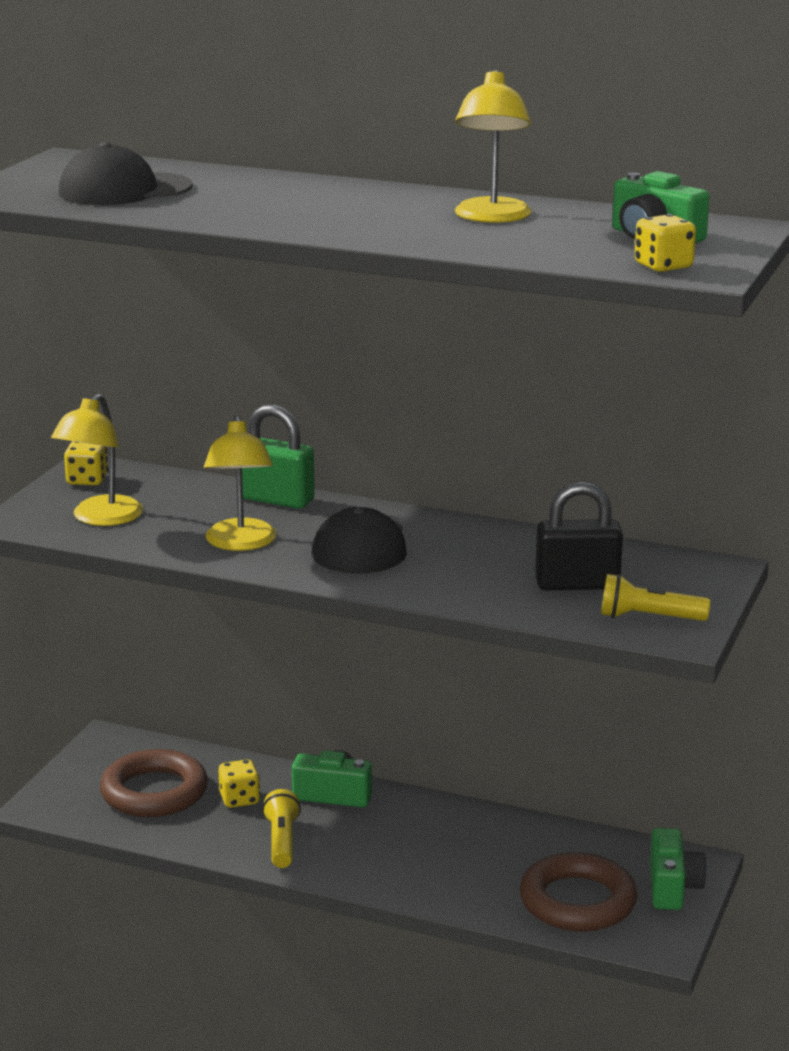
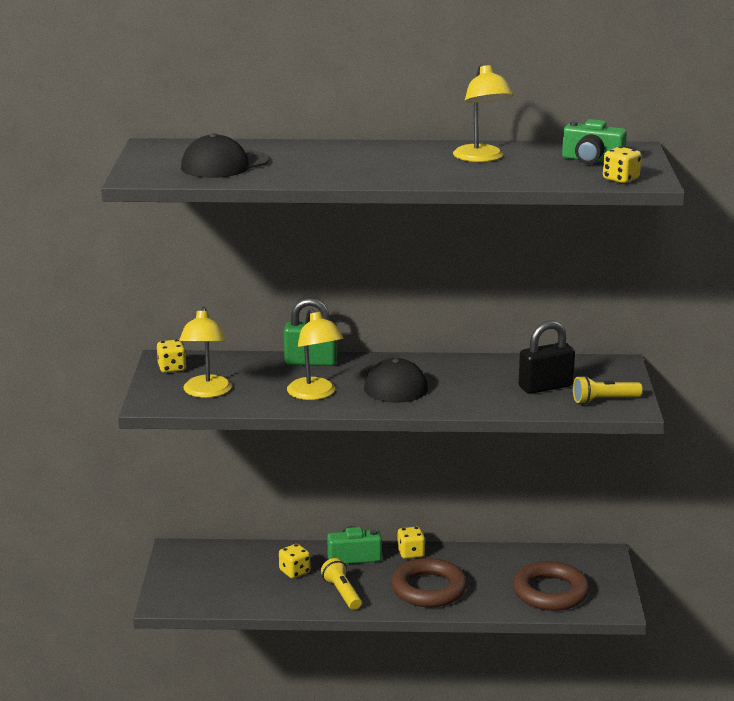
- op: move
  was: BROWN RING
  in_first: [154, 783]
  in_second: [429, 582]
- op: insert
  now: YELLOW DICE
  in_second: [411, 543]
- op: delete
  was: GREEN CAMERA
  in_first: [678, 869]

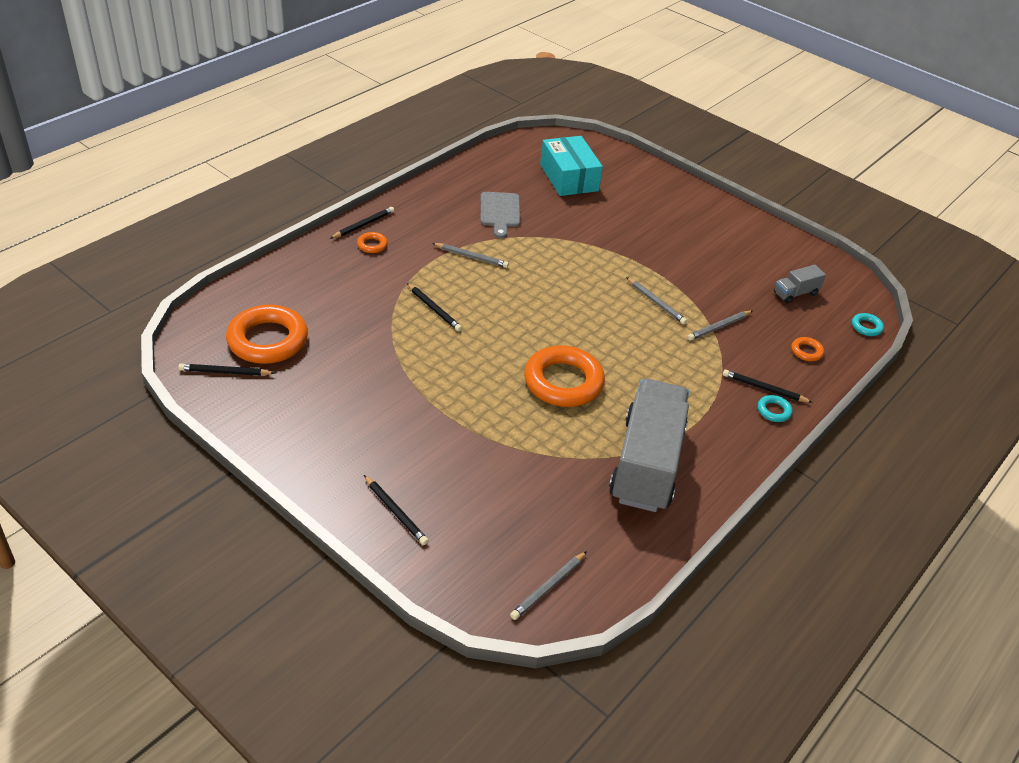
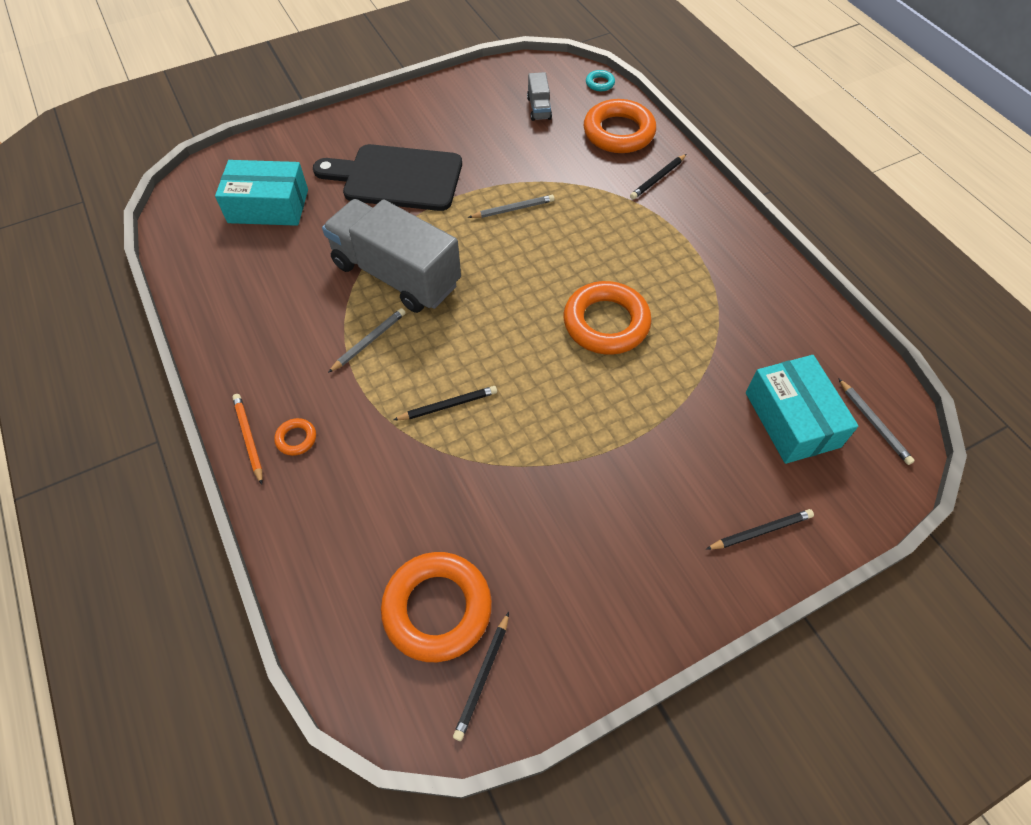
- op: recolor
  was: BLACK PENCIL
  now: ORANGE PENCIL
  in_first: [362, 223]
  in_second: [247, 439]
- op: insert
  now: BLACK CUTTING BOARD
  in_second: [387, 177]
- op: move
  was: GREY TRUCK
  in_first: [649, 445]
  in_second: [391, 256]
- op: resize
  was: ORANGE RING
  in_first: [807, 349]
  in_second: [620, 126]
  ratio: 2.33
- op: insert
  now: TURQUOISE BOX
  in_second: [802, 409]
- op: delete
  was: GREY CUTTING BOARD
  in_first: [500, 215]
- op: delete
  was: GREY PENCIL
  in_first: [719, 326]
- op: delete
  was: TURQUOISE RING
  in_first: [775, 408]

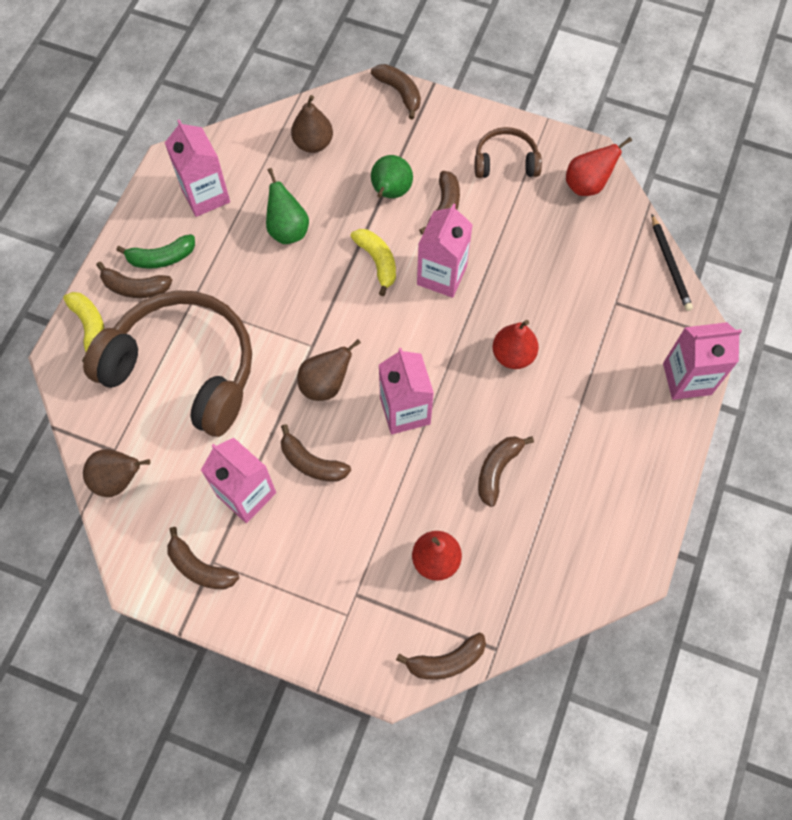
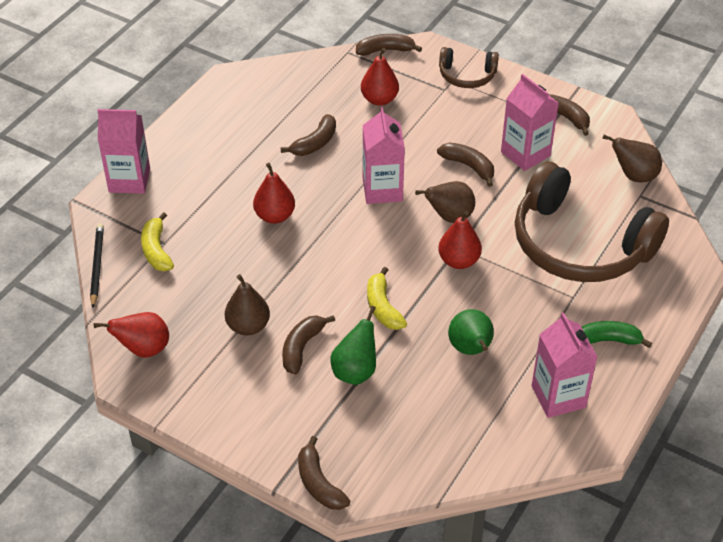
- op: move
  was: YELLOW BANANA
  in_first: [84, 327]
  in_second: [157, 241]
- op: move
  was: BROWN PEAR
  in_first: [312, 124]
  in_second: [247, 304]
- op: insert
  now: RED PEAR
  in_second: [460, 240]
- op: move
  was: BROWN HEADPHONES
  in_first: [508, 152]
  in_second: [469, 67]
- op: delete
  was: BROWN BANANA
  in_first: [134, 279]
- op: delete
  was: PINK CARTON
  in_first: [445, 250]

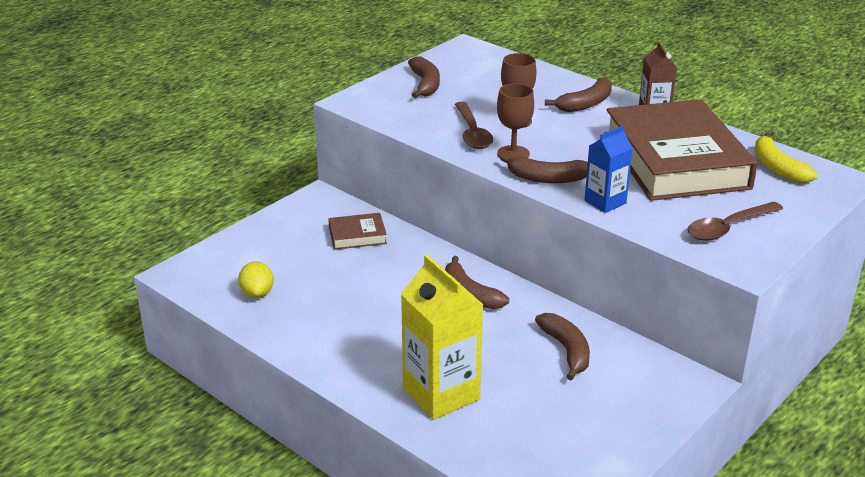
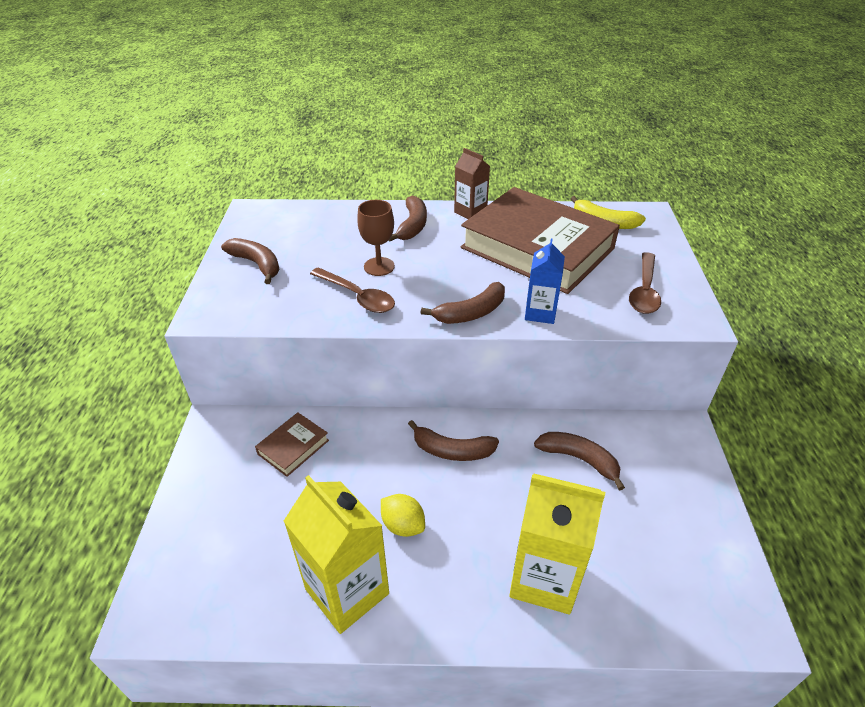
- op: insert
  now: YELLOW CARTON
  in_second: [336, 554]
- op: move
  was: YELLOW LEMON
  in_first: [256, 279]
  in_second: [403, 515]
- op: delete
  was: BROWN GOBLET
  in_first: [515, 120]

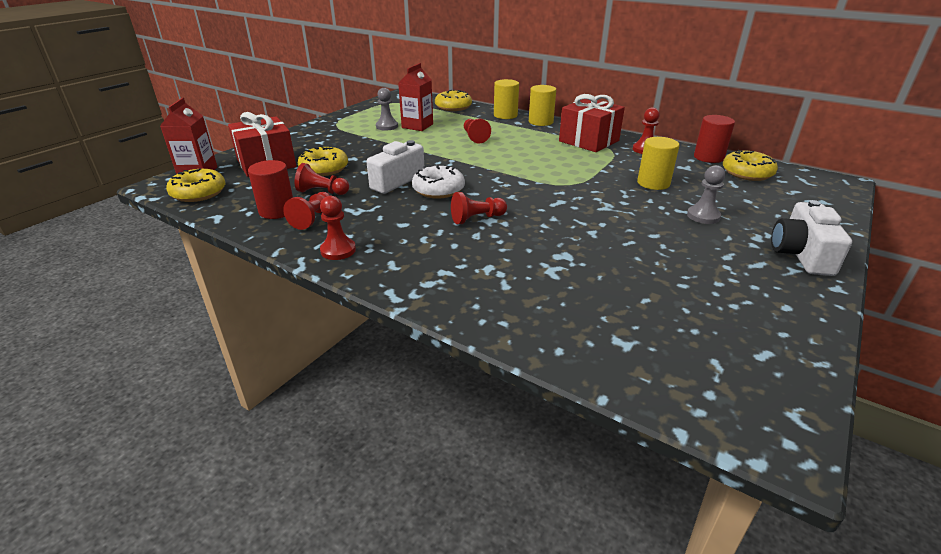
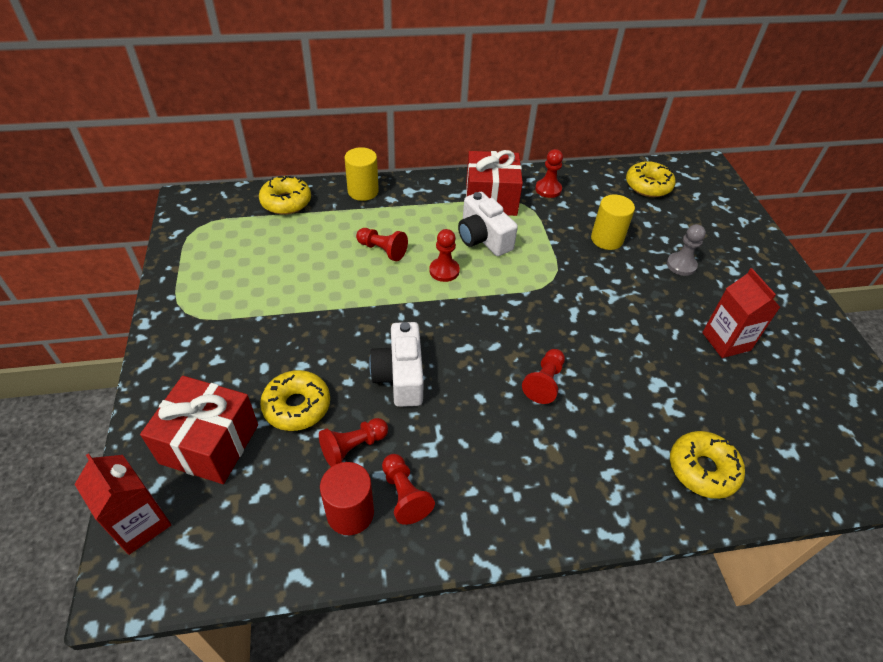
- op: move
  was: RED PAWN
  in_first: [338, 228]
  in_second: [444, 255]
- op: move
  was: WHITE CAMERA
  in_first: [811, 238]
  in_second: [488, 224]
- op: move
  was: YELLOW DONUT
  in_first: [195, 185]
  in_second: [707, 465]
- op: move
  was: RED CARTON
  in_first: [415, 97]
  in_second: [741, 313]
- op: delete
  was: GREY PAWN
  in_first: [387, 109]
- op: delete
  was: WHITE DONUT
  in_first: [438, 181]
- op: delete
  was: YELLOW CYLINDER
  in_first: [542, 105]
- op: delete
  was: RED CYLINDER
  in_first: [714, 139]

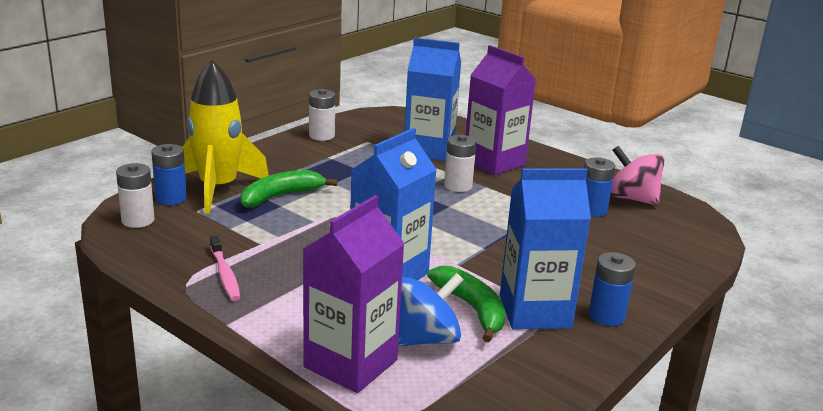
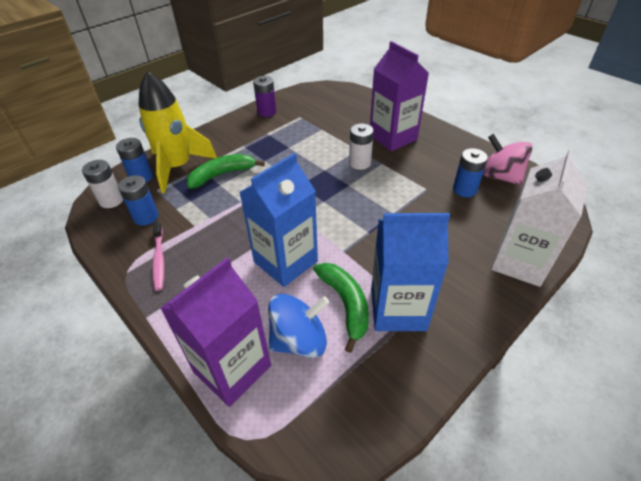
- op: move
  was: BLUE BATTERY
  in_first: [612, 289]
  in_second: [138, 200]
- op: recolor
  was: WHITE BATTERY
  now: PURPLE BATTERY
  in_first: [322, 115]
  in_second: [264, 96]
- op: insert
  now: WHITE CARTON
  in_second: [539, 218]
- op: delete
  was: BLUE CARTON
  in_first: [432, 99]

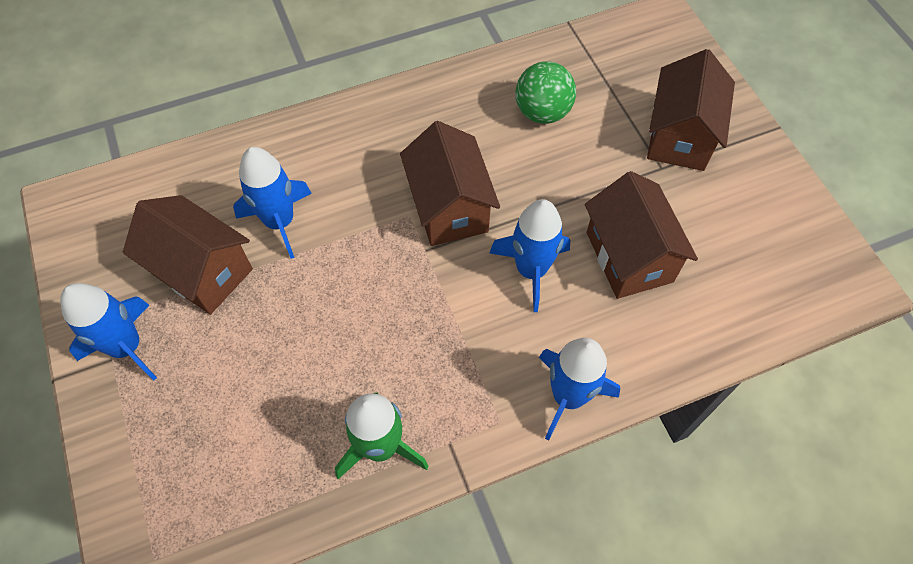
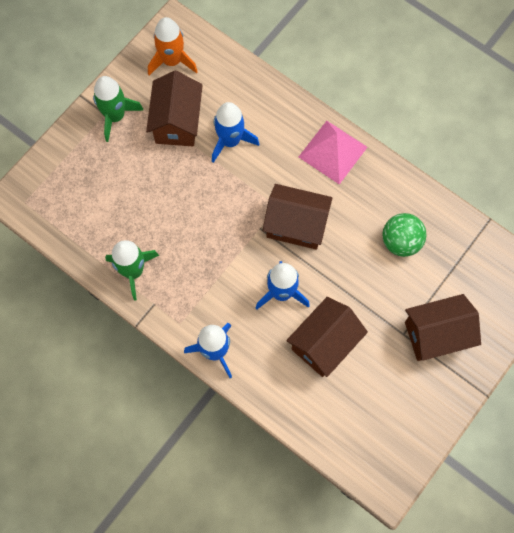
- op: recolor
  was: BLUE ROCKET
  now: GREEN ROCKET
  in_first: [108, 331]
  in_second: [118, 109]
- op: insert
  now: ORANGE ROCKET
  in_second: [173, 46]
- op: rotate
  was: BROWN HOUSE
  in_first: [450, 183]
  in_second: [298, 217]
  clockwise: 60
- op: insert
  now: PINK PYRAMID
  in_second: [333, 152]

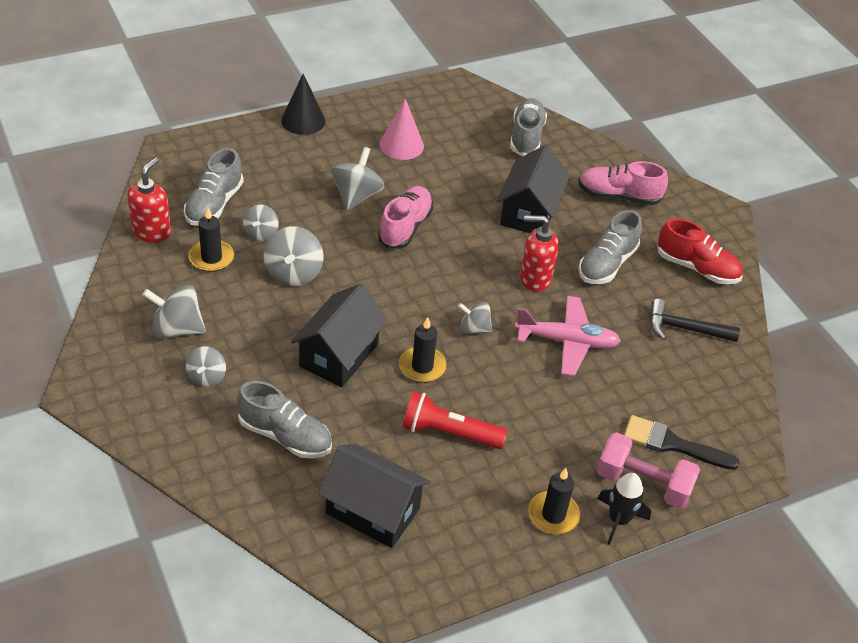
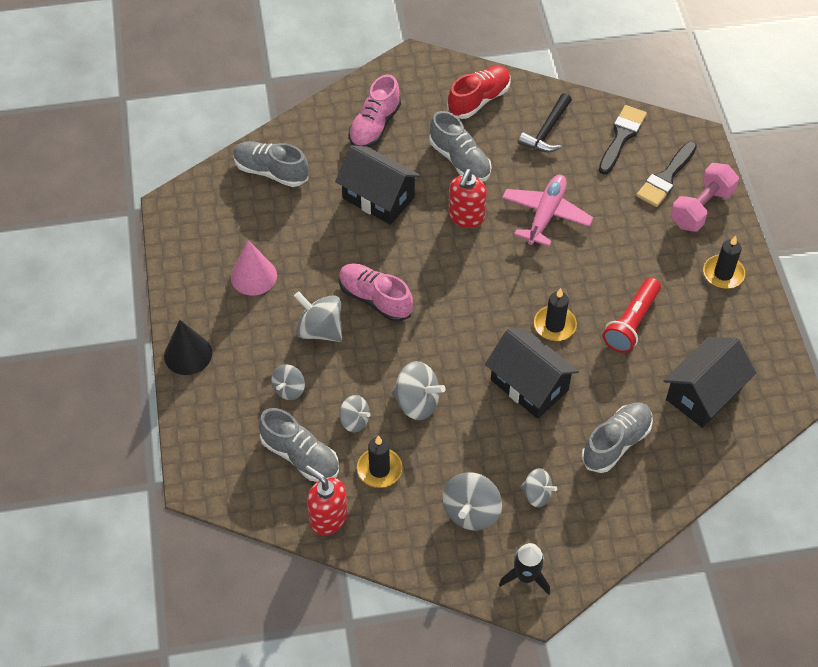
- op: move
  was: GREY SPINNING TOP
  in_first: [475, 318]
  in_second: [288, 382]
- op: move
  was: BLACK ROCKET
  in_first: [624, 509]
  in_second: [524, 569]
- op: insert
  now: BLACK BRUSH
  in_second: [623, 140]

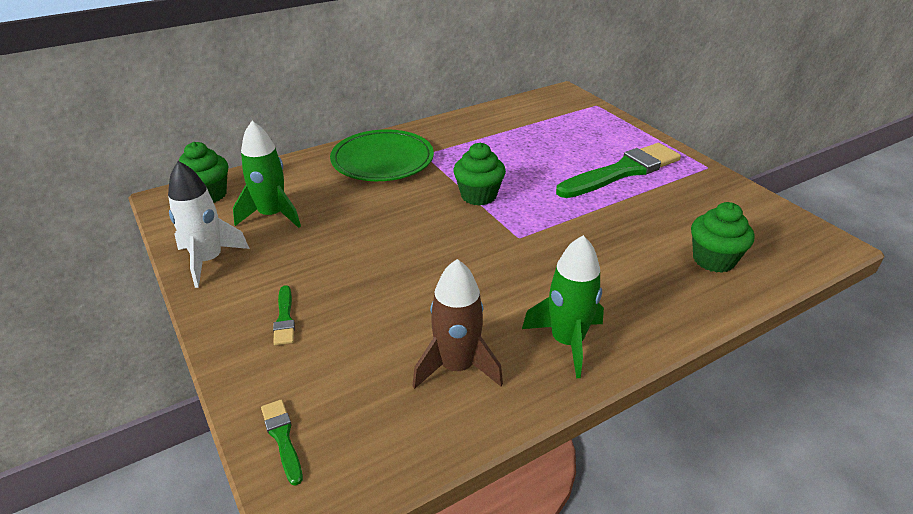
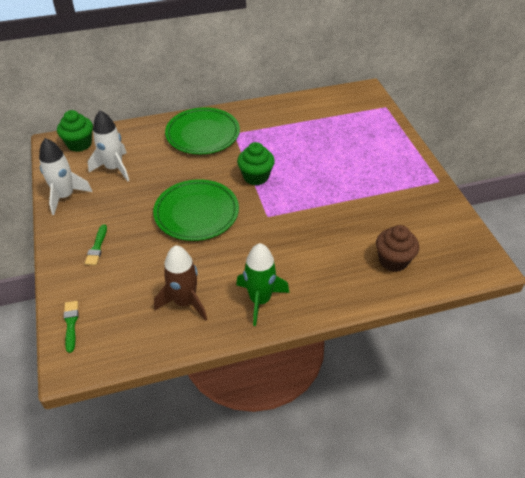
- op: recolor
  was: GREEN ROCKET
  now: WHITE ROCKET
  in_first: [267, 174]
  in_second: [108, 145]
- op: insert
  now: GREEN PLATE
  in_second: [196, 210]
- op: recolor
  was: GREEN CUPCAKE
  now: BROWN CUPCAKE
  in_first: [722, 237]
  in_second: [397, 248]
- op: delete
  was: GREEN BRUSH
  in_first: [618, 170]

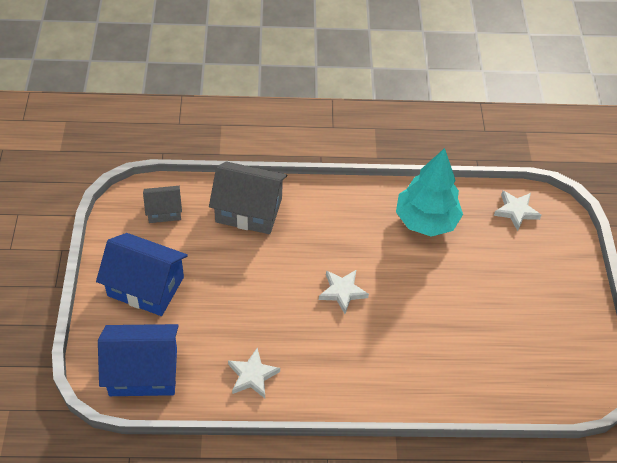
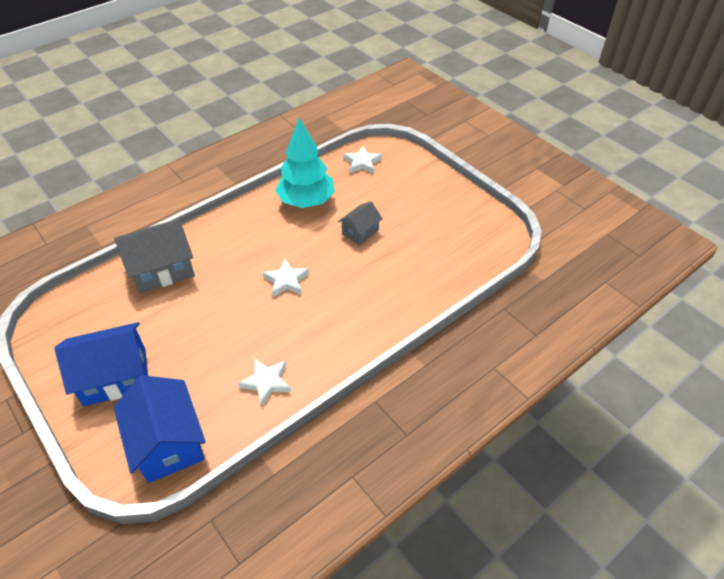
- op: rotate
  was: BLUE HOUSE
  in_first: [138, 360]
  in_second: [159, 429]
  clockwise: -75
- op: move
  was: GREY HOUSE
  in_first: [162, 204]
  in_second: [360, 223]

